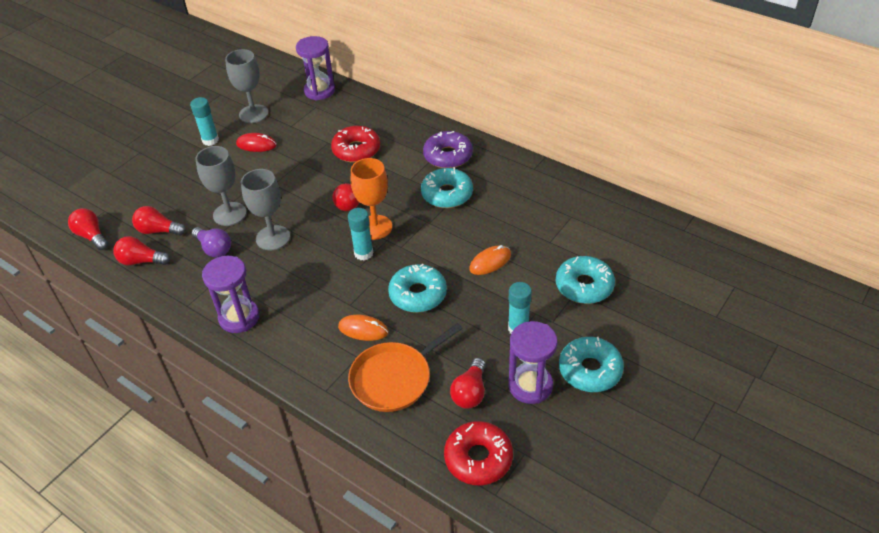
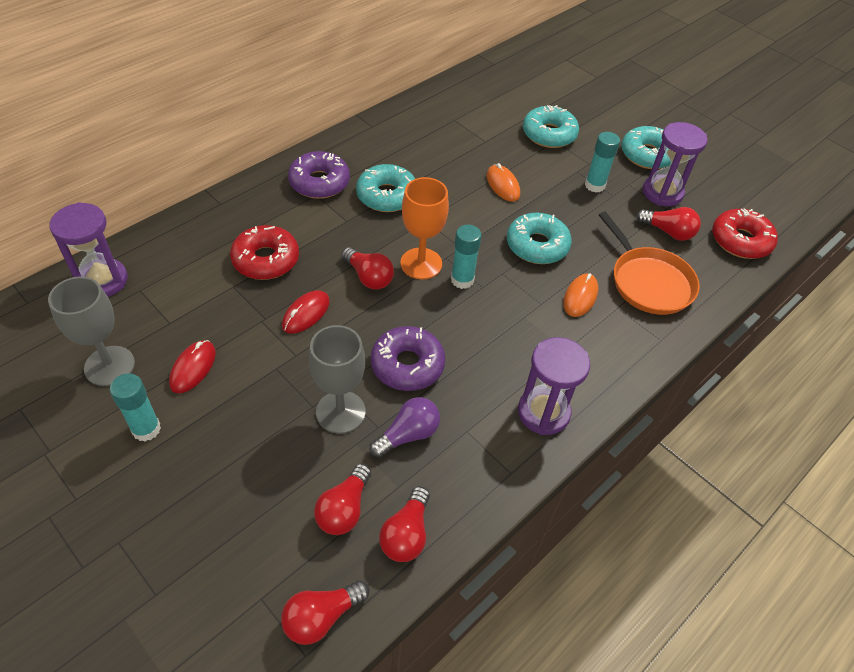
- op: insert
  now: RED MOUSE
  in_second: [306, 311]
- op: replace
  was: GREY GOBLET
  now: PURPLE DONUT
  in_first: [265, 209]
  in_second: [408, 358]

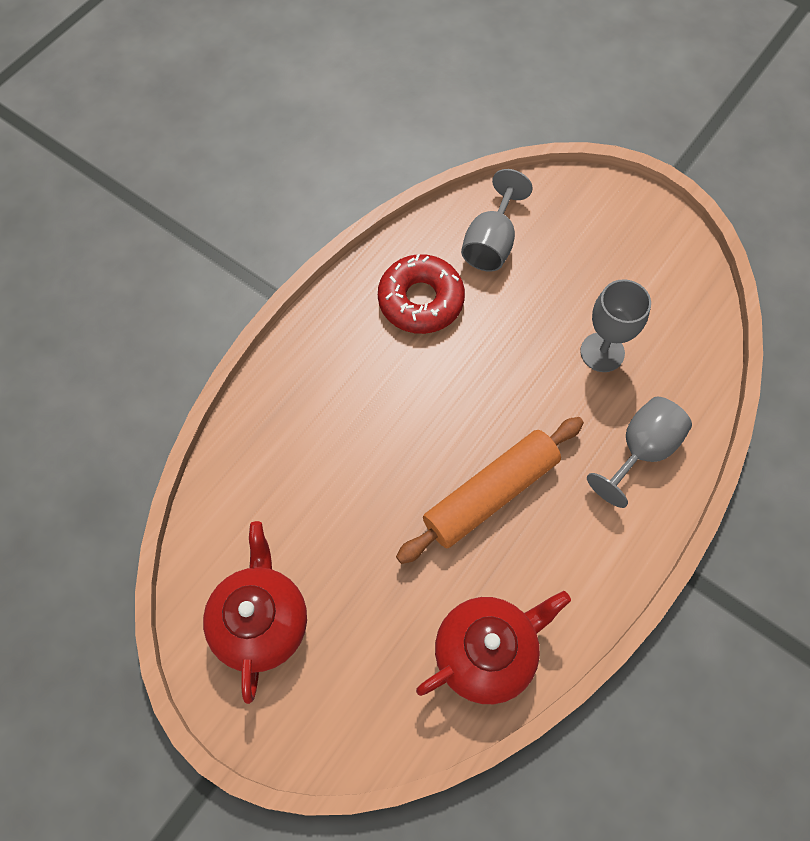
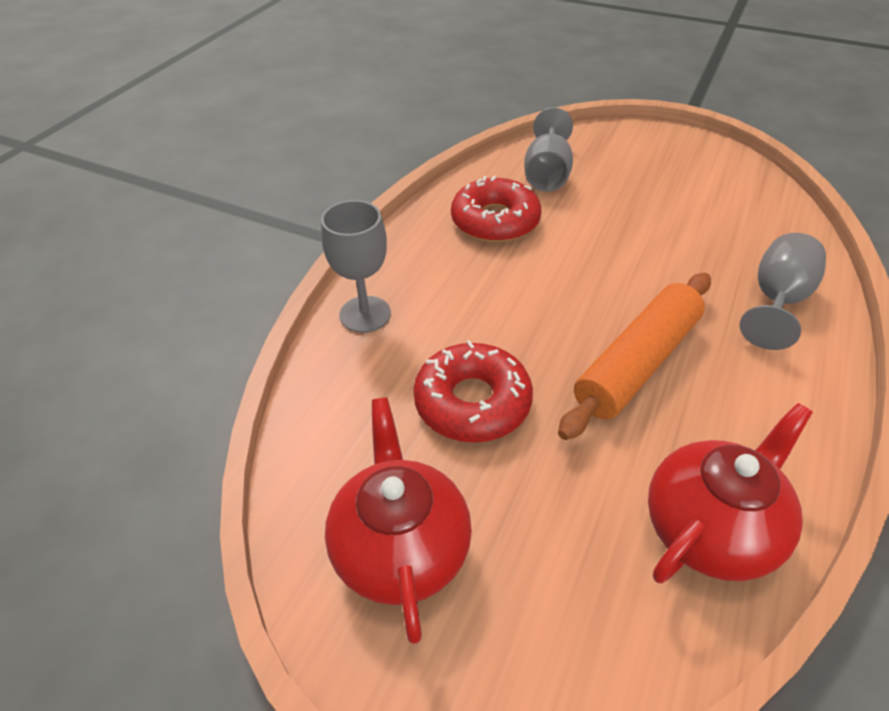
- op: move
  was: GREY GOBLET
  in_first: [615, 325]
  in_second: [356, 266]
- op: insert
  now: RED DONUT
  in_second: [473, 391]

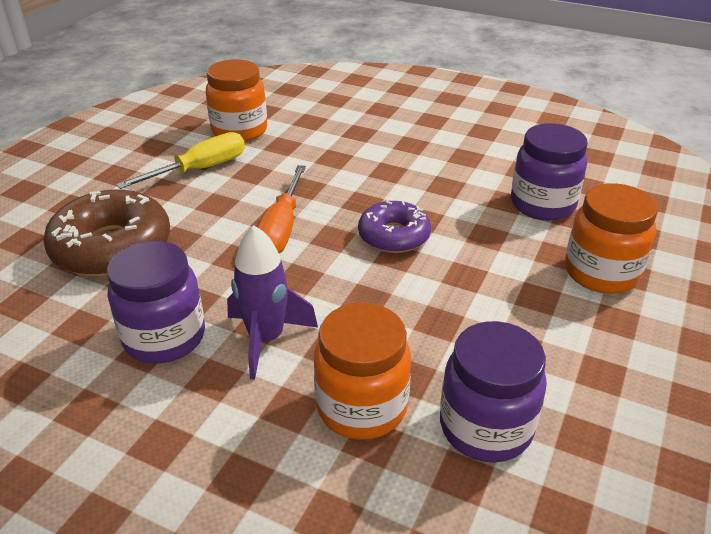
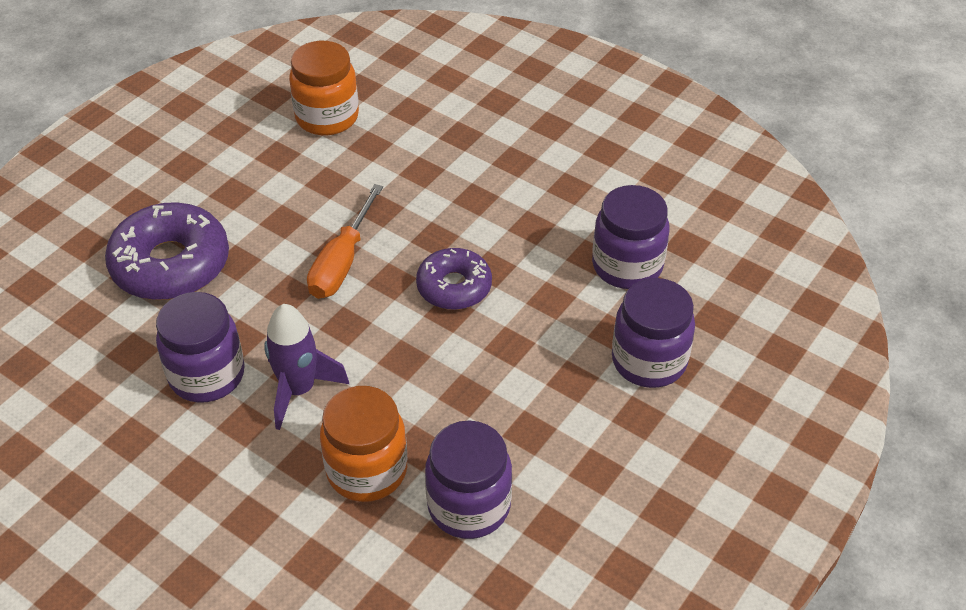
- op: recolor
  was: BROWN DONUT
  now: PURPLE DONUT
  in_first: [106, 233]
  in_second: [167, 251]
- op: recolor
  was: ORANGE JAR
  now: PURPLE JAR
  in_first: [611, 238]
  in_second: [653, 333]
- op: delete
  was: YELLOW SCREWDRIVER
  in_first: [180, 160]

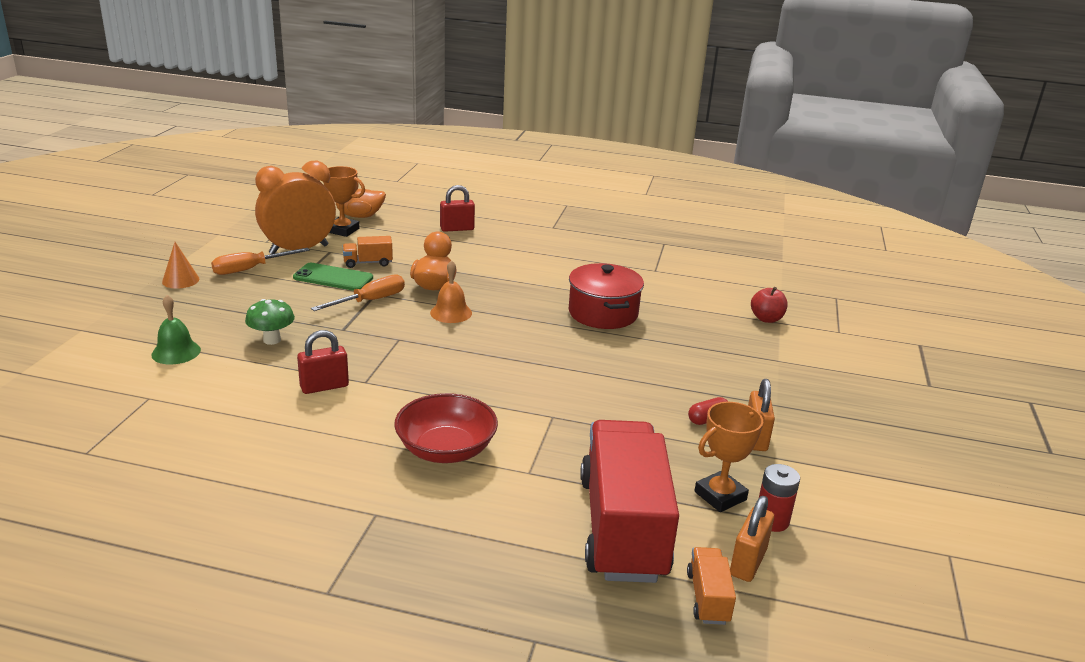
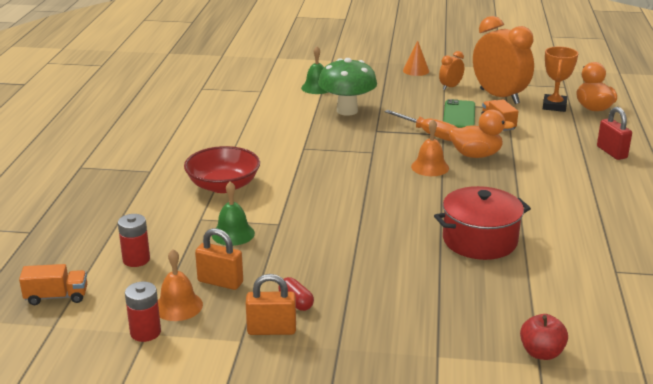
- op: replace
  was: RED TRUCK
  now: RED BATTERY
  in_first: [629, 501]
  in_second: [134, 240]
- op: replace
  was: ORANGE TROPHY
  now: ORANGE BELL
  in_first: [729, 457]
  in_second: [180, 285]
- op: move
  was: ORANGE PADLOCK
  in_first: [752, 539]
  in_second: [219, 259]
- op: insert
  now: GREEN BELL
  in_second: [233, 213]
- op: resize
  was: GREEN MUSHROOM
  in_first: [270, 322]
  in_second: [347, 87]
  ratio: 1.66
- op: replace
  was: ORANGE SCREWDRIVER
  now: ORANGE CLOCK
  in_first: [260, 261]
  in_second: [451, 70]
- op: delete
  was: RED PADLOCK
  in_first: [323, 362]

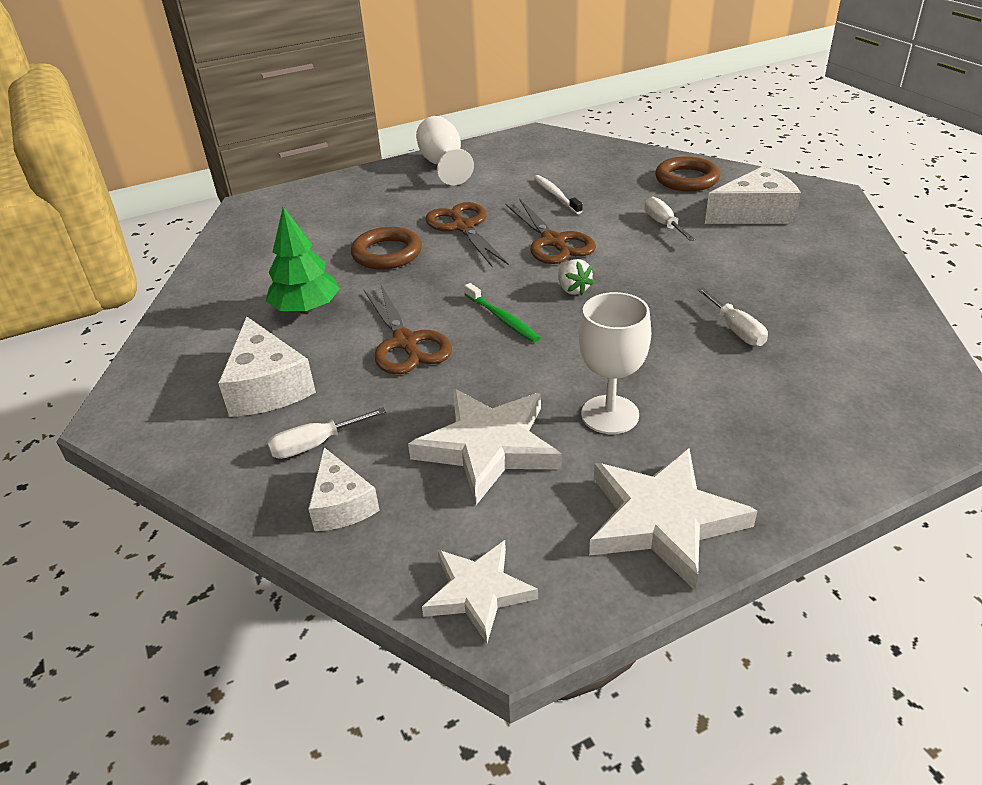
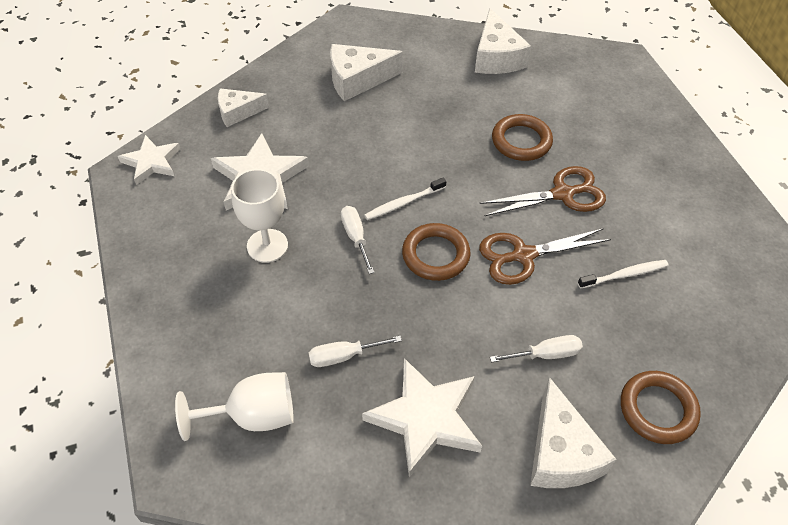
- op: move
  was: WHITE GOBLET
  in_first: [445, 150]
  in_second: [234, 406]
- op: move
  was: WHITE SCREWDRIVER
  in_first: [326, 433]
  in_second: [358, 240]
- op: move
  was: WHITE STAR
  in_first: [673, 519]
  in_second: [422, 418]
- op: recolor
  was: GREEN TOOTHBRUSH
  now: WHITE TOOTHBRUSH
  in_first: [502, 312]
  in_second: [405, 199]
- op: replace
  was: WHITE STRAWBERRY
  now: BROWN RING
  in_first: [576, 277]
  in_second: [436, 252]
- op: insert
  now: WHITE CHEESE
  in_second: [503, 41]
- op: delete
  was: GREEN TREE
  in_first: [303, 260]
- op: delete
  was: BROWN SCISSORS
  in_first: [407, 328]

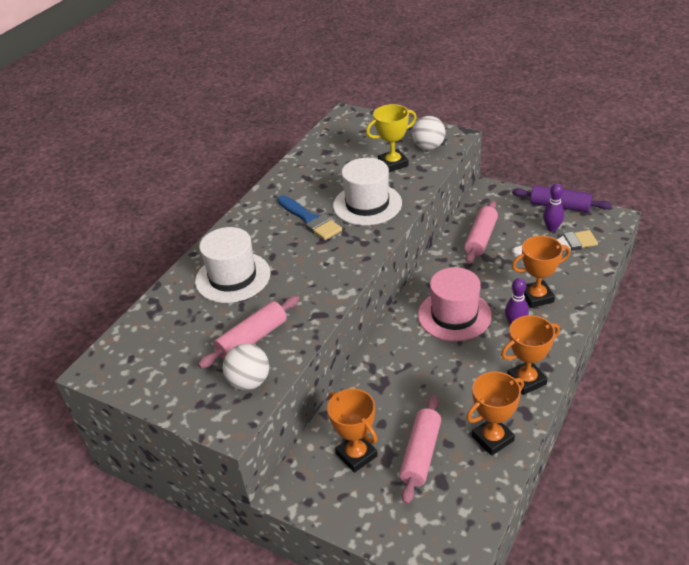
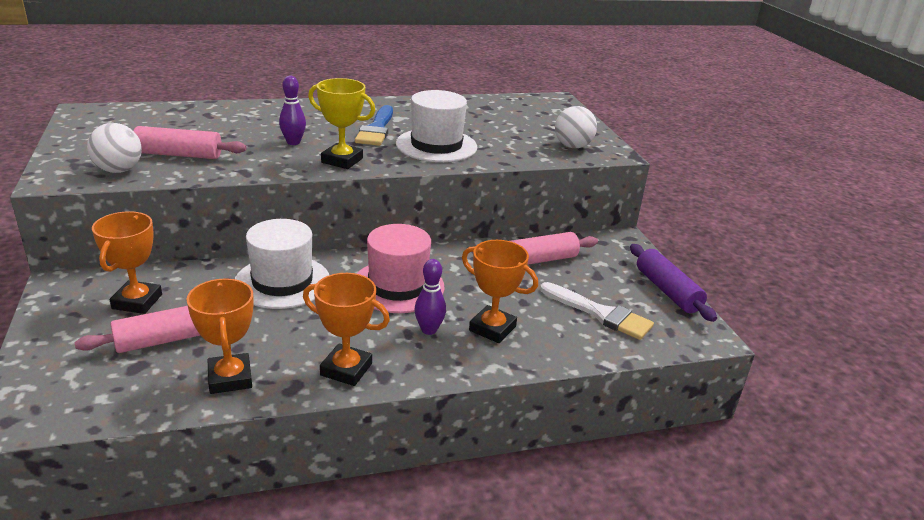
- op: rotate
  was: ORANGE TROPHY
  in_first: [495, 413]
  in_second: [220, 336]
  clockwise: 60
- op: move
  was: WHITE HAT
  in_first: [233, 265]
  in_second: [282, 264]
- op: move
  was: PURPLE BOWLING PIN
  in_first: [553, 207]
  in_second: [292, 110]
- op: move
  was: YELLOW TROPHY
  in_first: [391, 138]
  in_second: [341, 123]

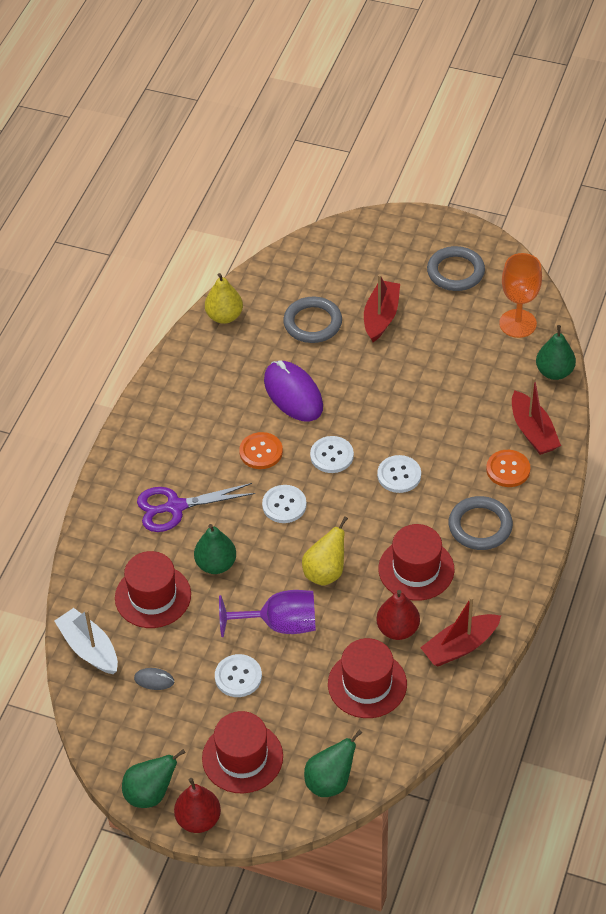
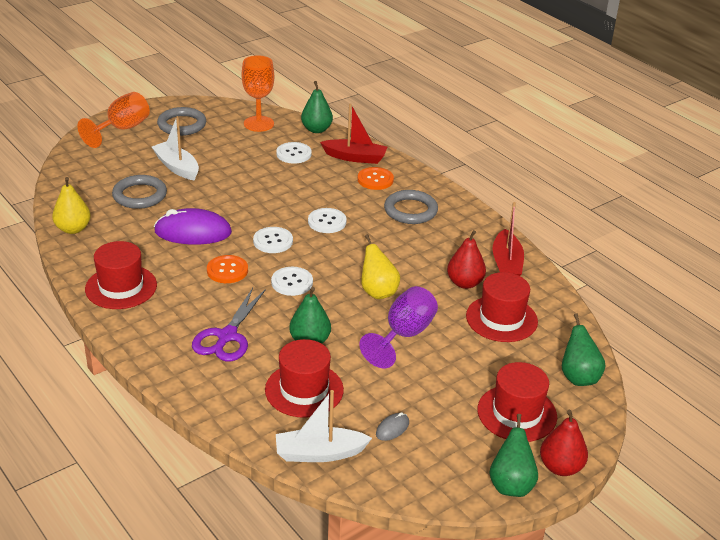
- op: insert
  now: ORANGE GOBLET
  in_second: [113, 120]
- op: move
  was: RED HAT
  in_first: [416, 562]
  in_second: [121, 275]
- op: recolor
  was: RED BOAT
  now: WHITE BOAT
  in_first: [382, 308]
  in_second: [175, 148]
- op: move
  was: WHITE BUTTON
  in_first: [238, 675]
  in_second: [294, 153]

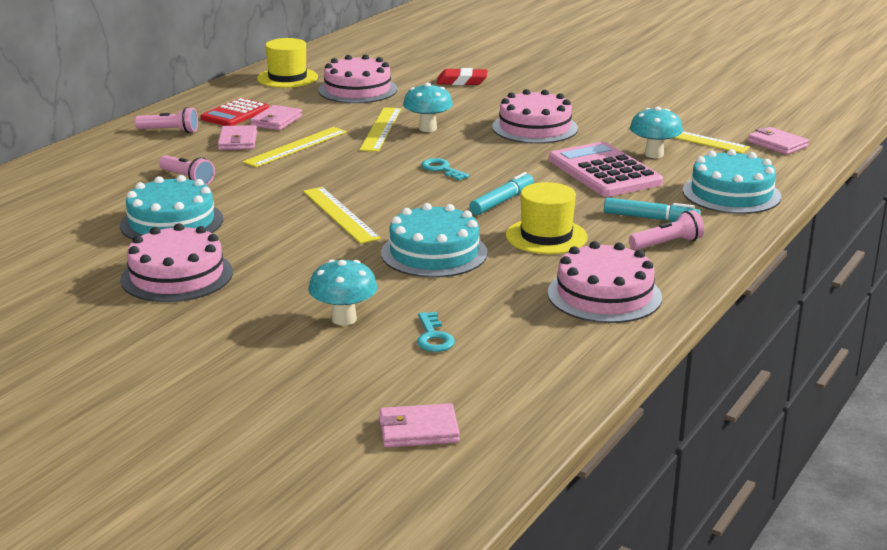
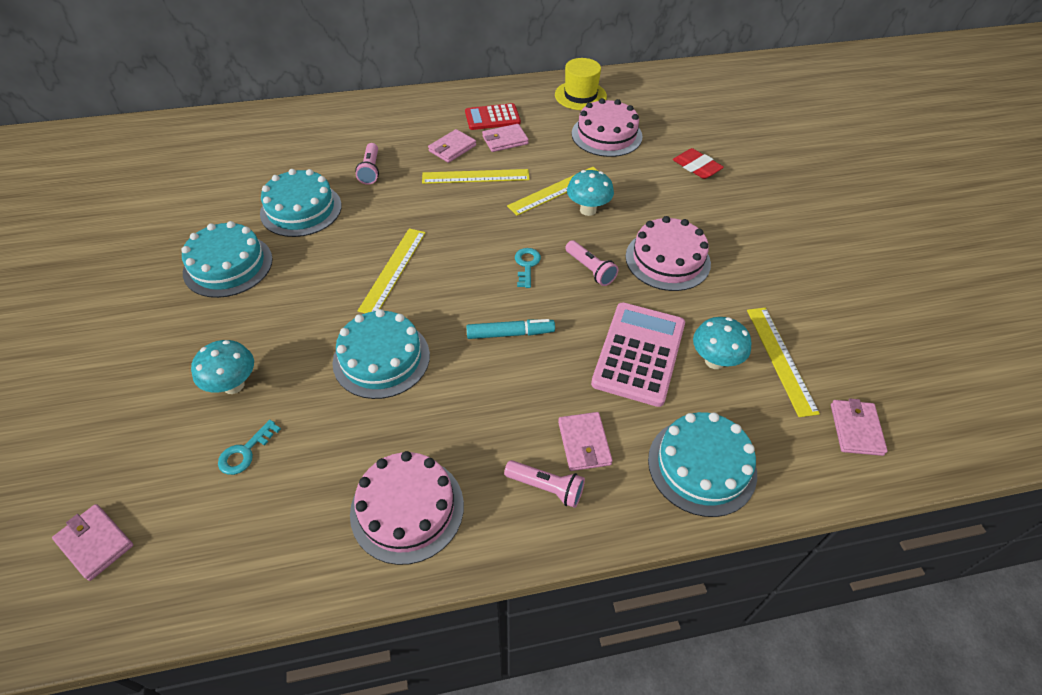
- op: recolor
  was: PINK CAKE
  now: TURQUOISE CAKE
  in_first: [176, 262]
  in_second: [227, 259]
- op: replace
  was: TURQUOISE MARKER
  now: PINK WALLET
  in_first: [652, 209]
  in_second: [585, 441]
- op: move
  was: PINK FLASHLIGHT
  in_first: [166, 120]
  in_second: [591, 263]
- op: delete
  was: YELLOW HAT
  in_first: [546, 218]

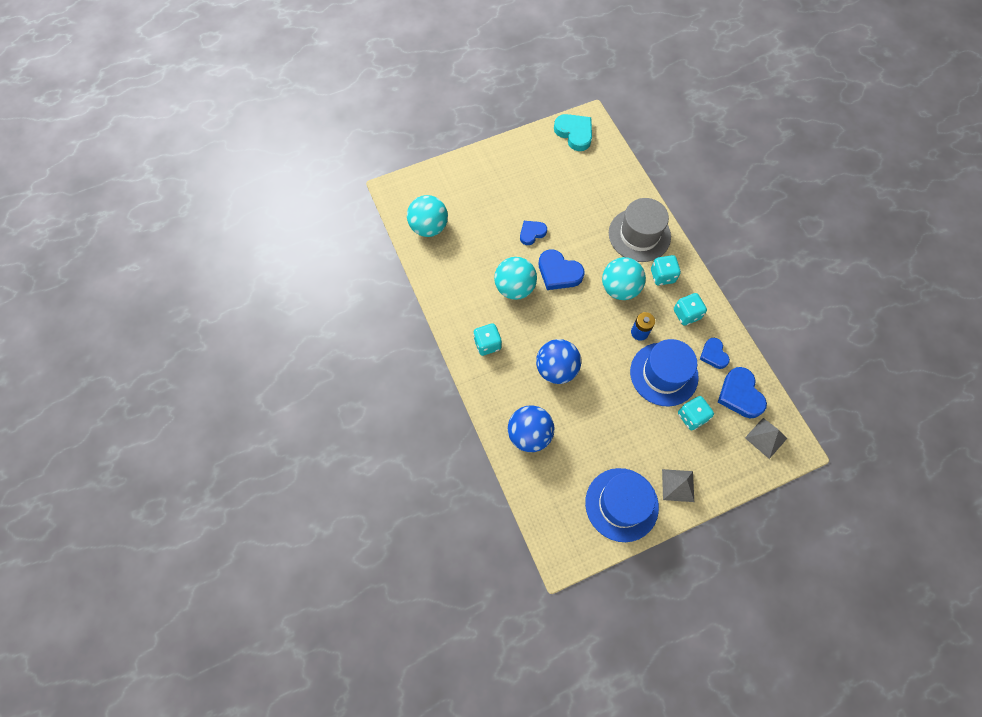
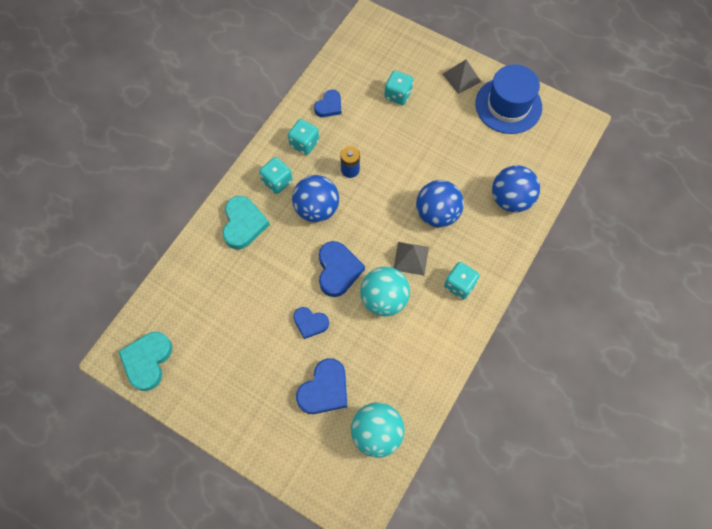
- op: replace
  was: GREY HAT
  now: TURQUOISE HEART
  in_first: [640, 230]
  in_second: [246, 223]
- op: recolor
  was: TURQUOISE BALL
  now: BLUE BALL
  in_first: [624, 278]
  in_second: [315, 198]
- op: move
  was: BLUE HEART
  in_first: [742, 392]
  in_second: [321, 386]
- op: move
  was: GREY PYRAMID
  in_first: [766, 438]
  in_second: [411, 258]
- op: delete
  was: BLUE HAT
  in_first: [664, 373]

